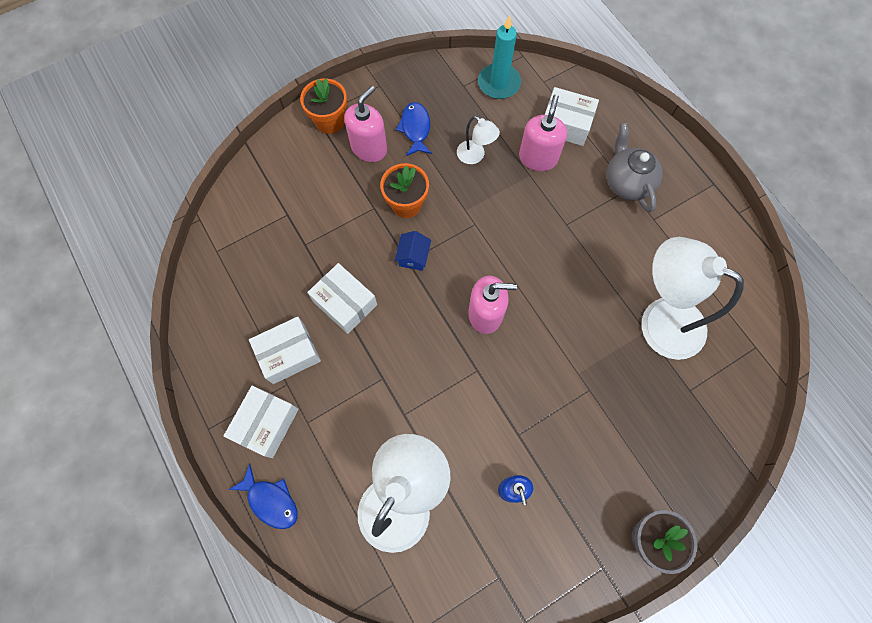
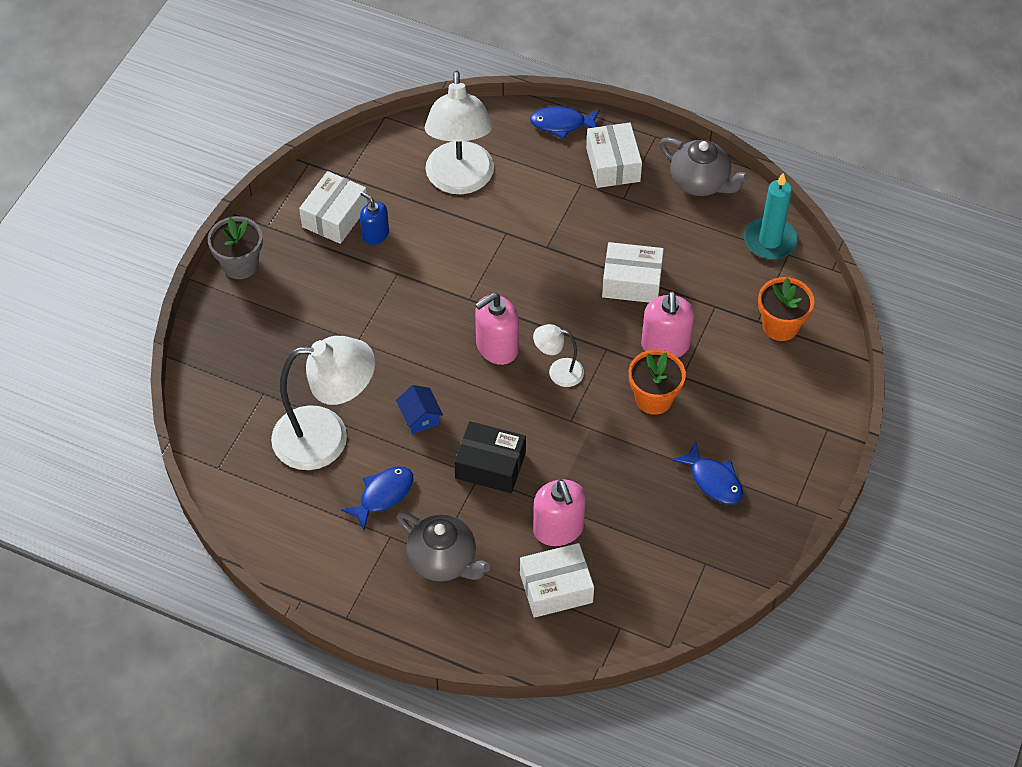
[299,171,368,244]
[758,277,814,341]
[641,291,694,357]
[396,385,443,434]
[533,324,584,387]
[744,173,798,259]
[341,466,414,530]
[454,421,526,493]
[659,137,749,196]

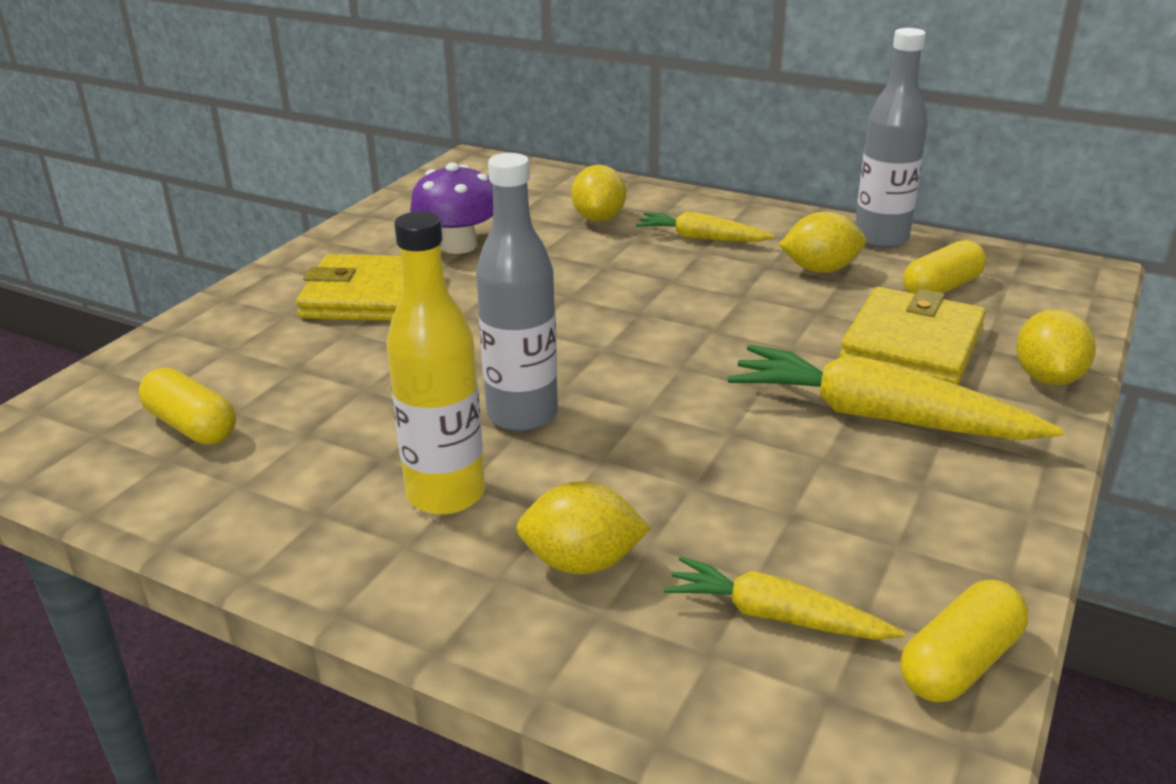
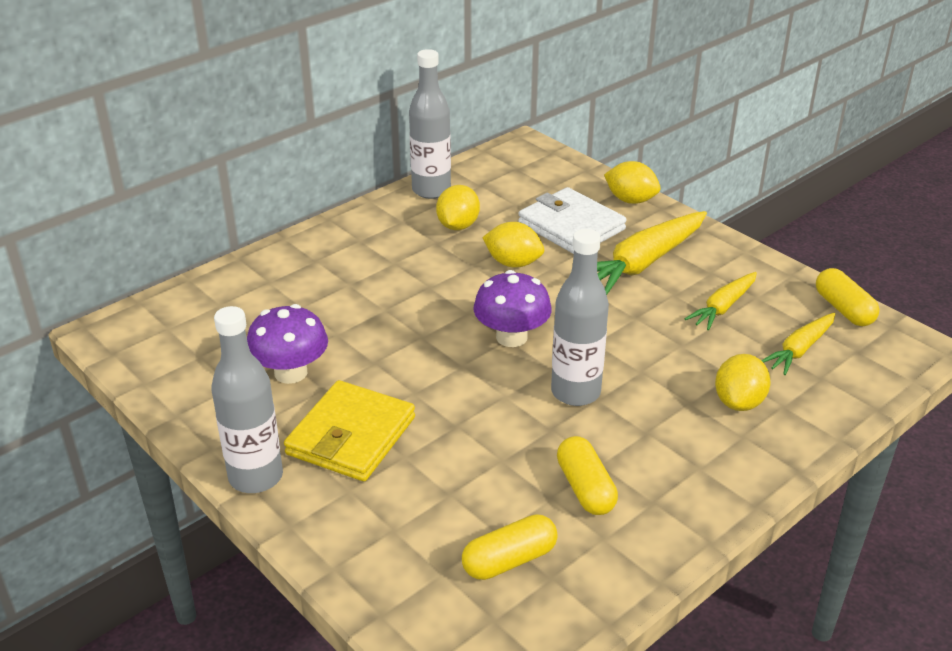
[387,211,485,515] (first image)
[482,222,544,268]
[685,272,757,331]
[518,187,627,254]
[557,436,618,515]
[211,306,283,493]
[474,270,552,347]

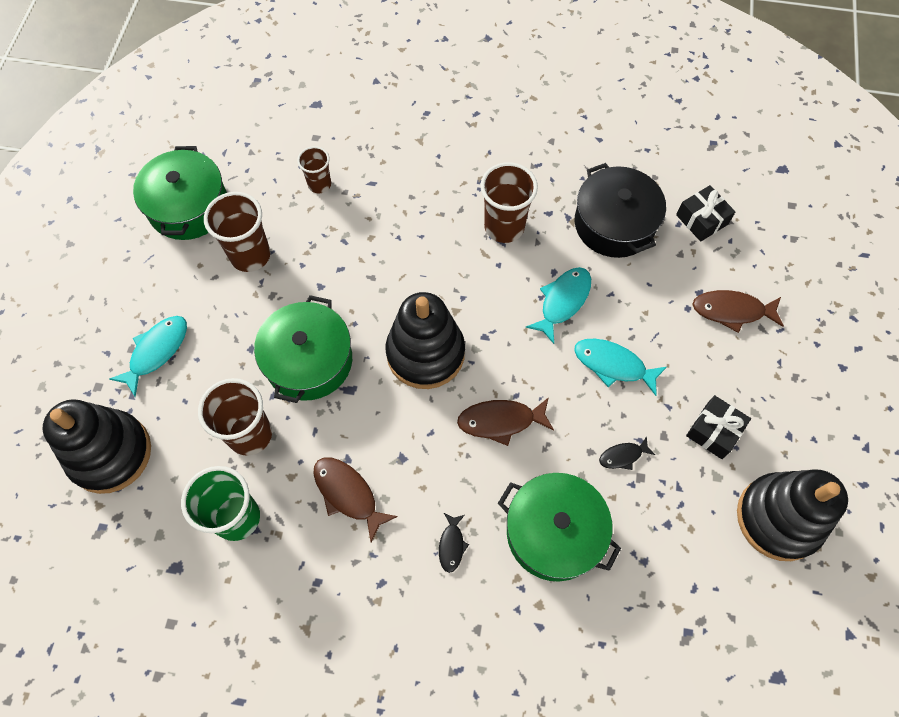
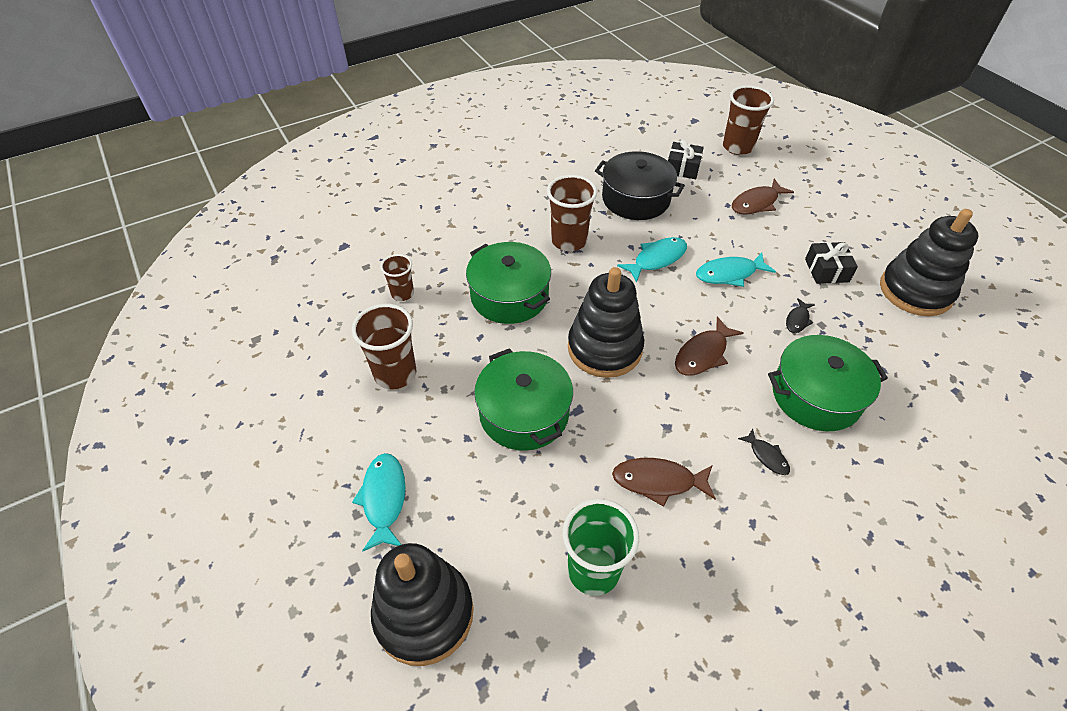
[466,242,551,324]
[723,85,774,155]
[617,237,687,283]

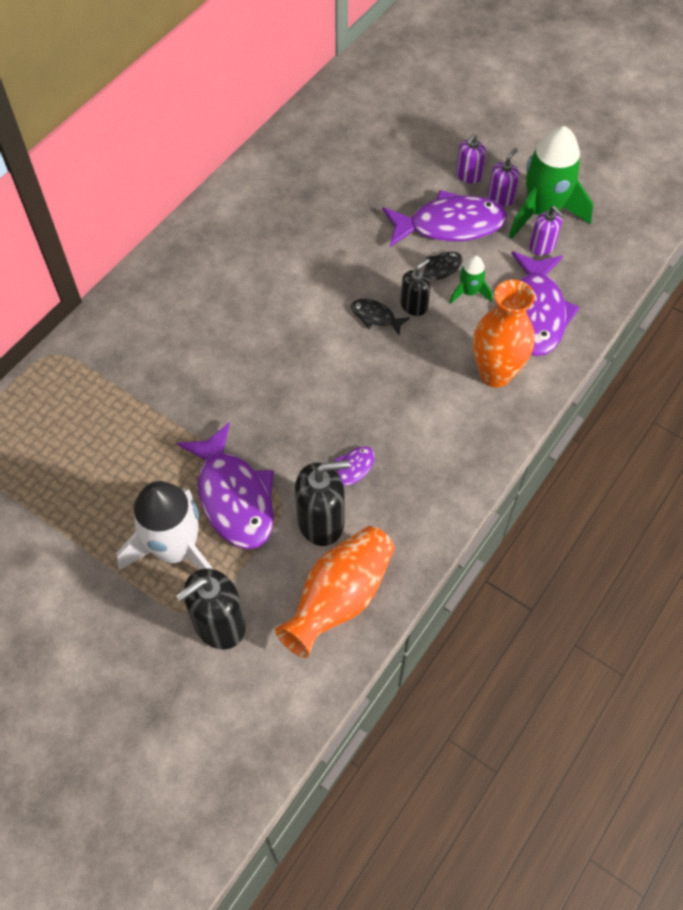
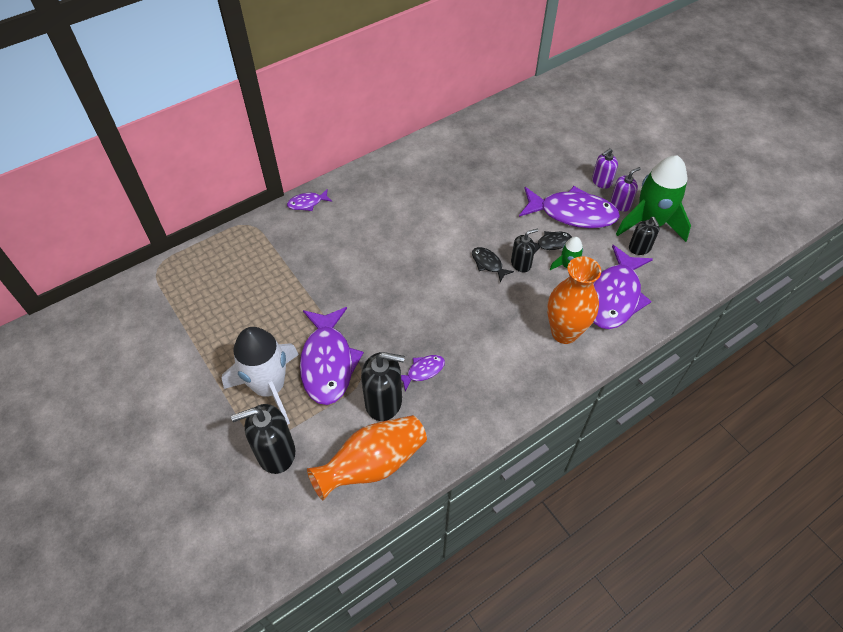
[629,217,659,255]
[287,189,332,211]

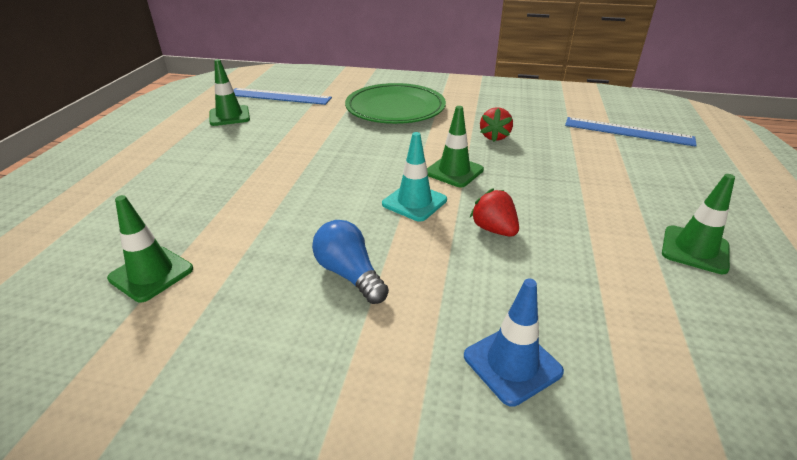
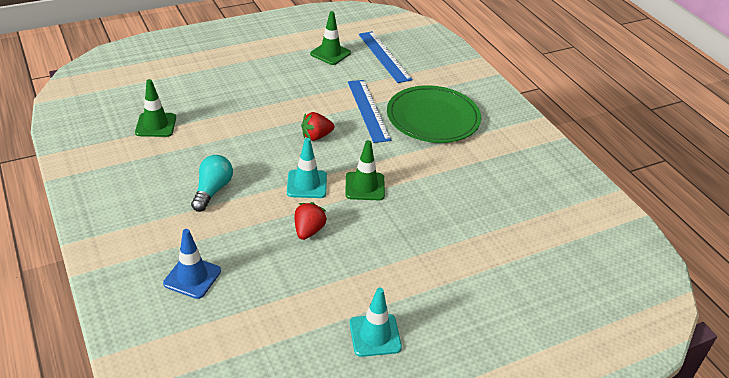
[191,155,233,212]
[301,112,334,141]
[348,80,391,143]
[350,288,402,357]

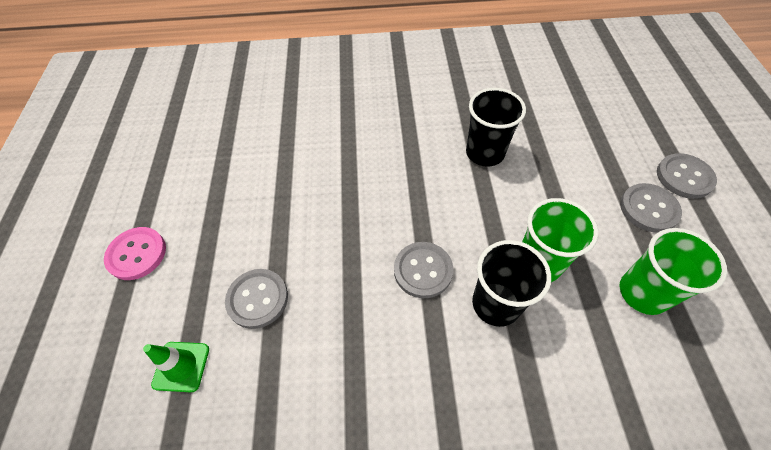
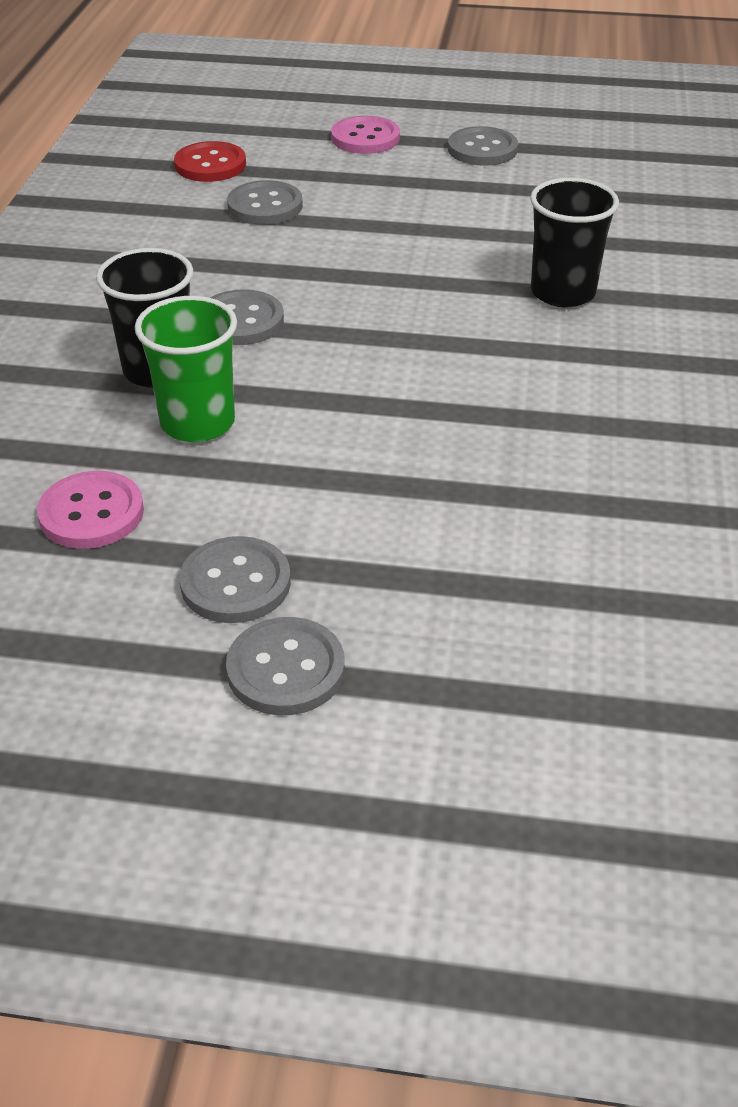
[174,141,246,182]
[530,178,619,307]
[37,471,144,549]
[448,126,518,166]

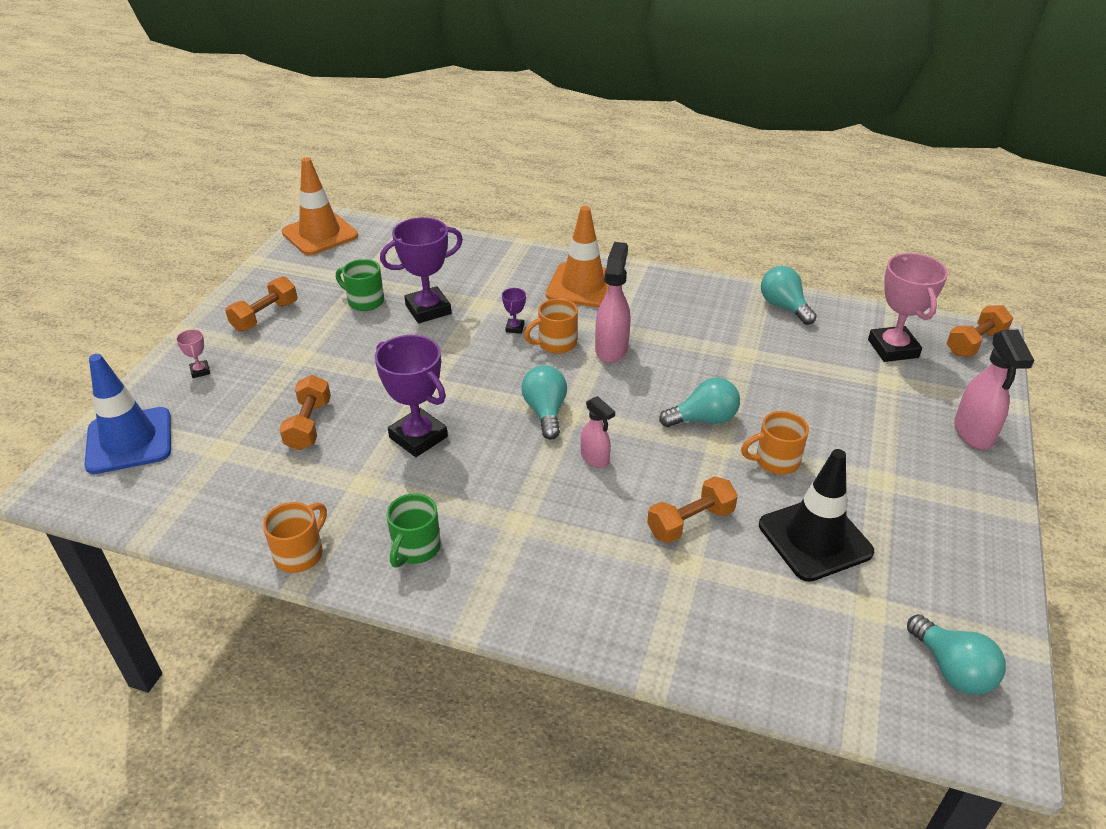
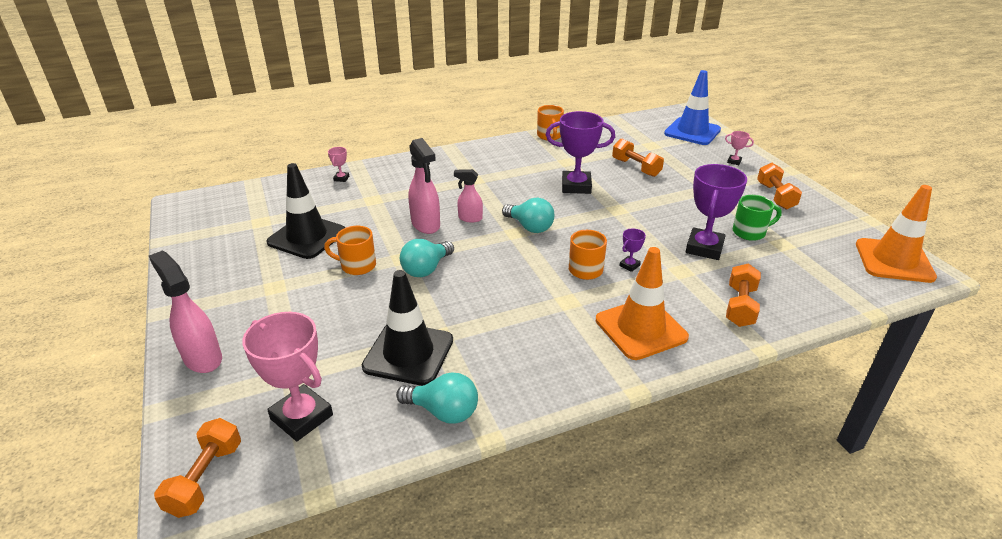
[386,493,441,568] (first image)
[619,228,646,272]
[409,138,440,234]
[726,263,761,327]
[324,226,376,275]
[907,614,1006,695] (first image)
[328,147,349,182]
[362,270,453,386]

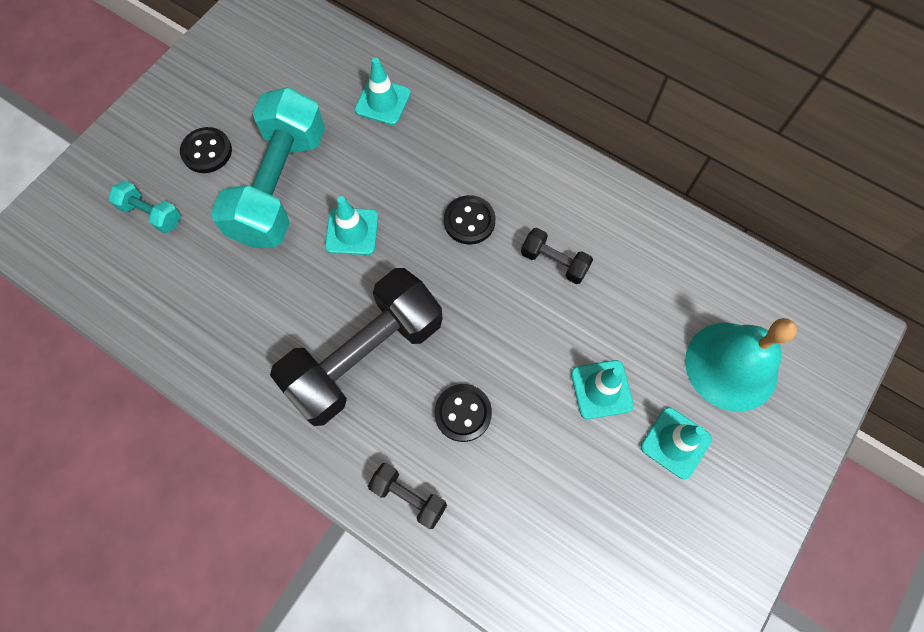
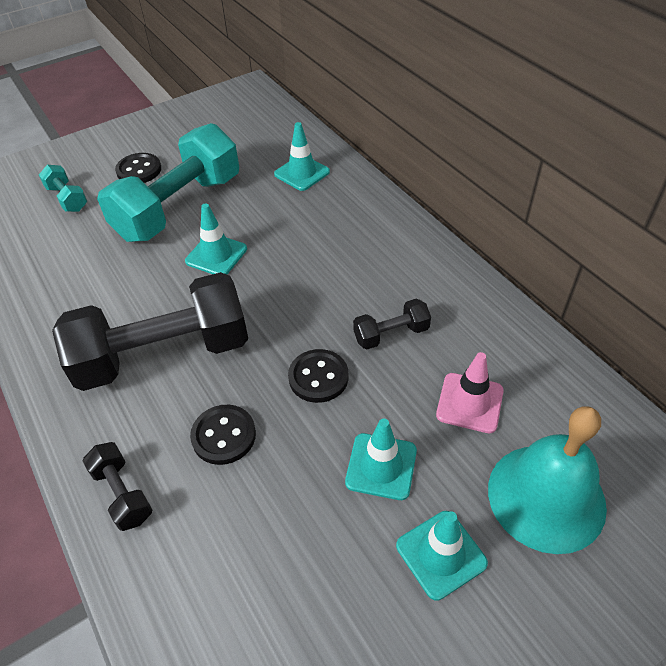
[288,349,348,403]
[353,299,431,349]
[436,352,504,433]

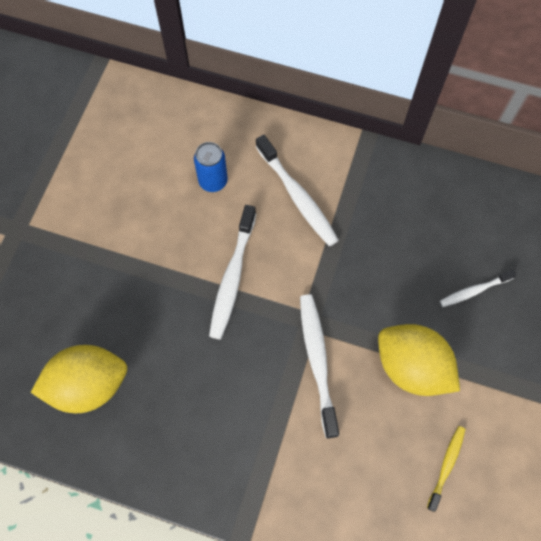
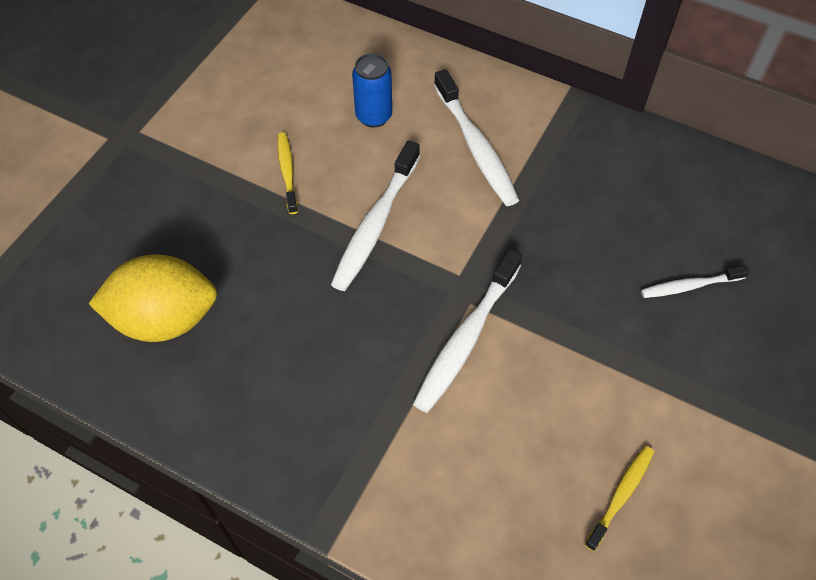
[413,248,522,413]
[378,324,460,396] (first image)
[277,133,298,214]

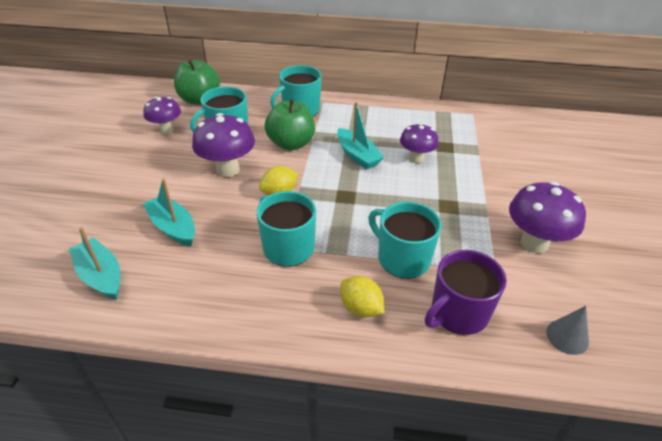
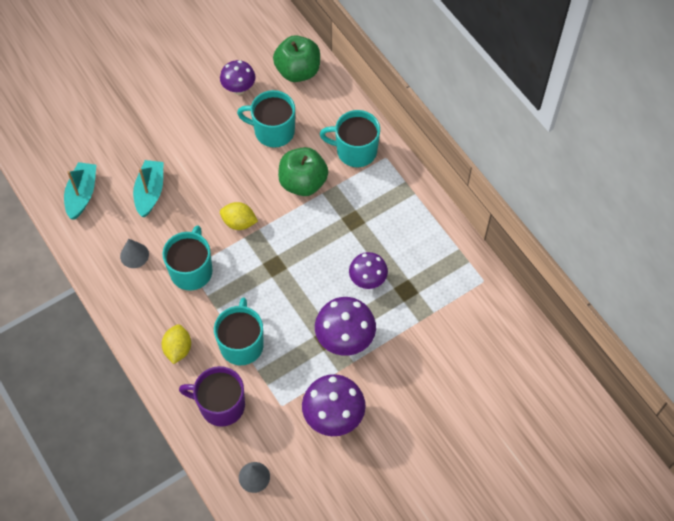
[315,297,376,356]
[337,102,384,170] (first image)
[120,239,149,268]

